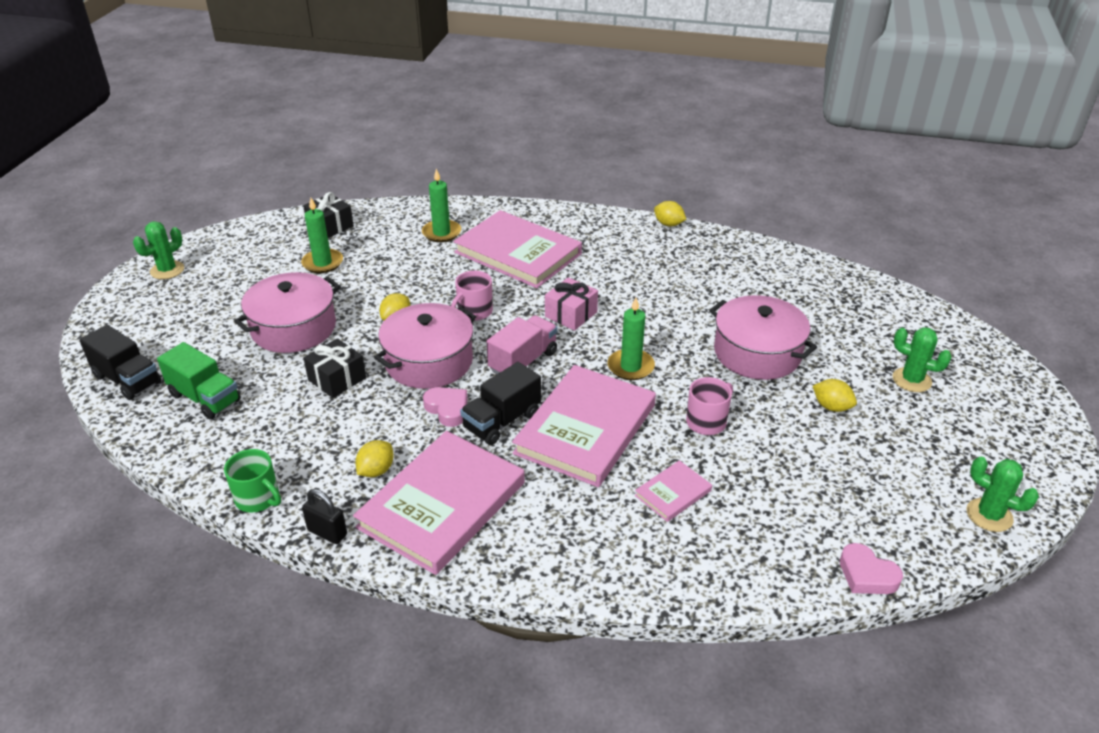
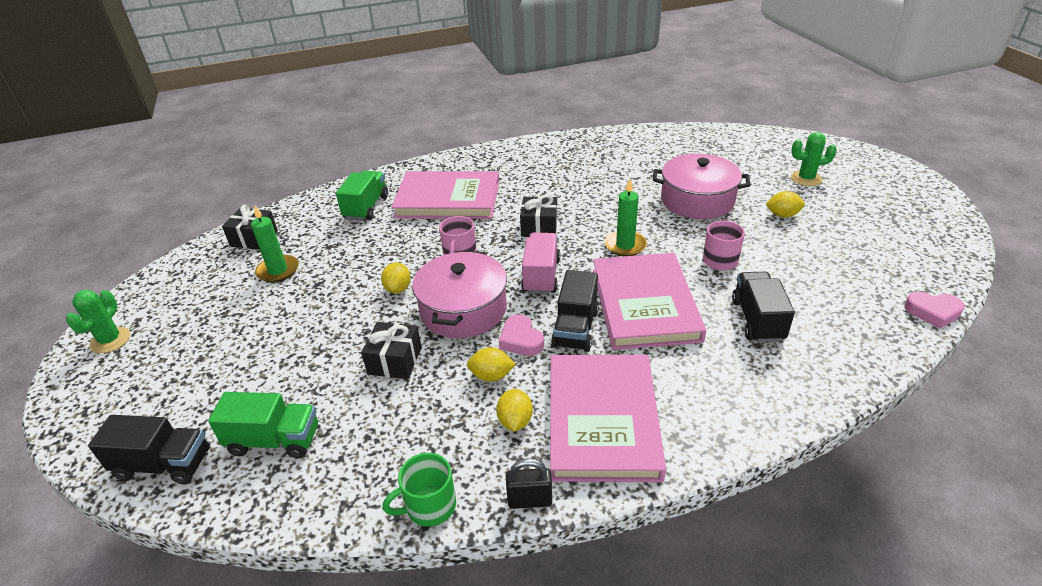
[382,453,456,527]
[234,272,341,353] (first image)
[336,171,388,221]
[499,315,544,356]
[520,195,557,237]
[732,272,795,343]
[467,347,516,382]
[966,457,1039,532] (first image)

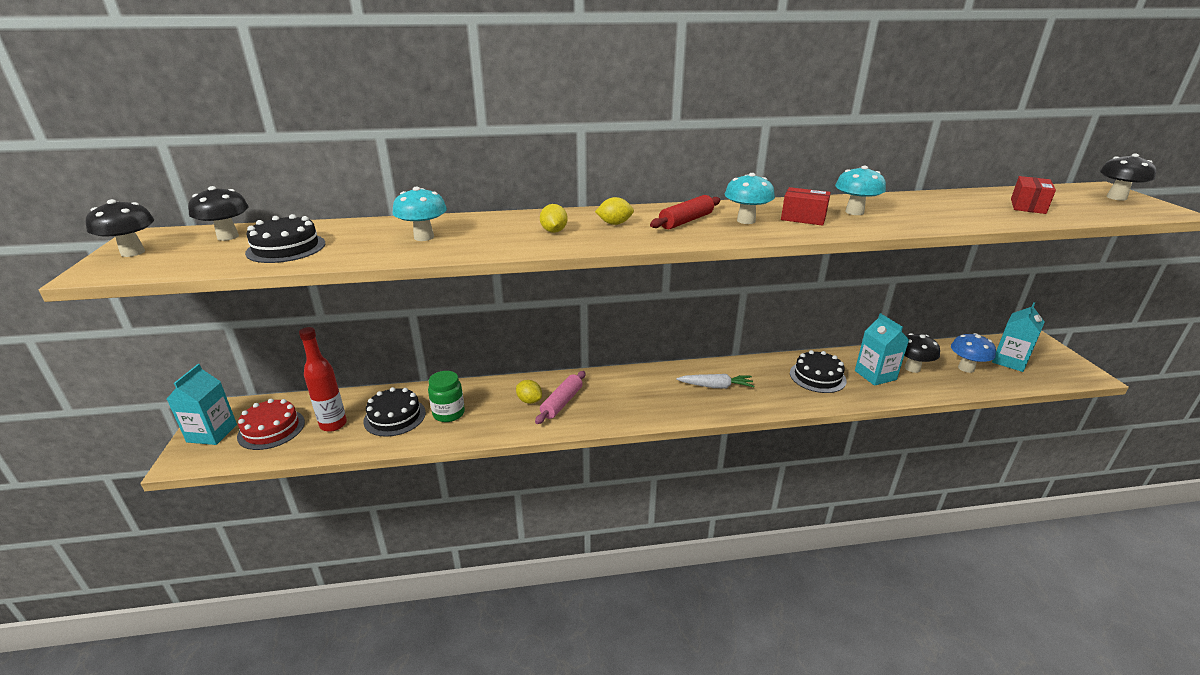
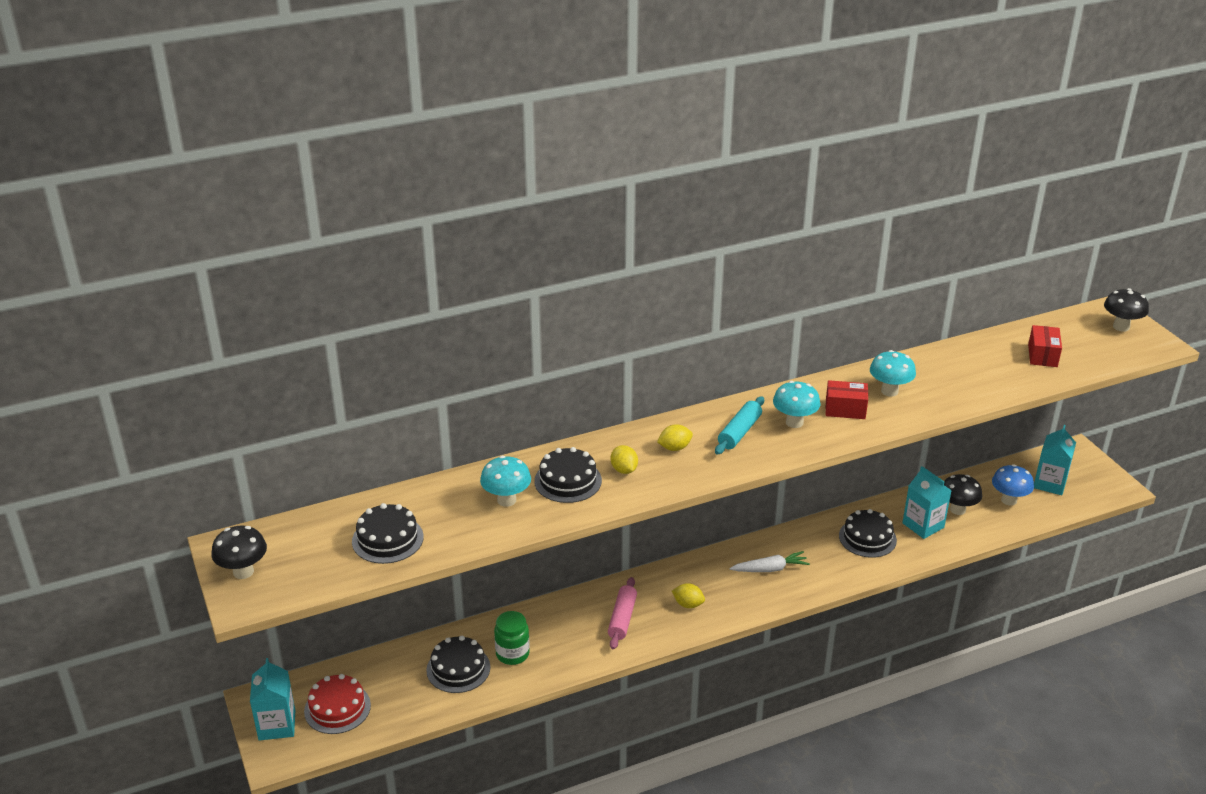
[188,186,249,241] (first image)
[299,327,347,432] (first image)
[672,583,705,608]
[715,396,764,455]
[534,447,602,503]

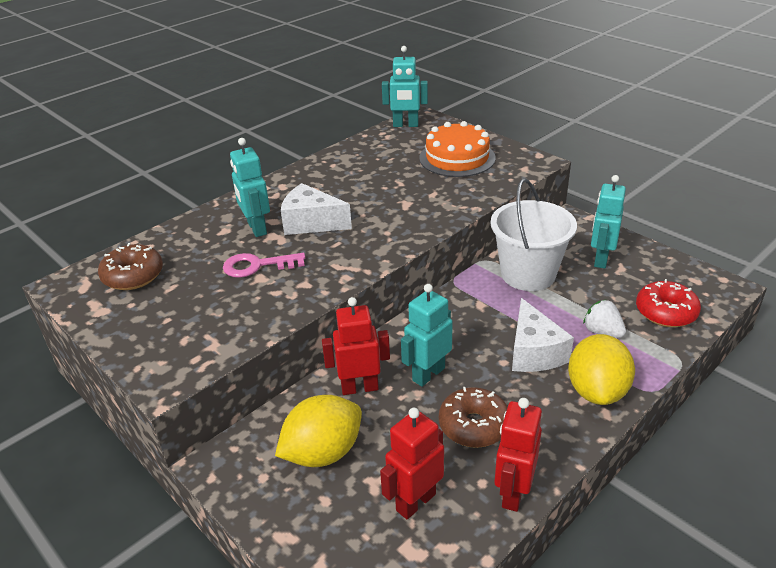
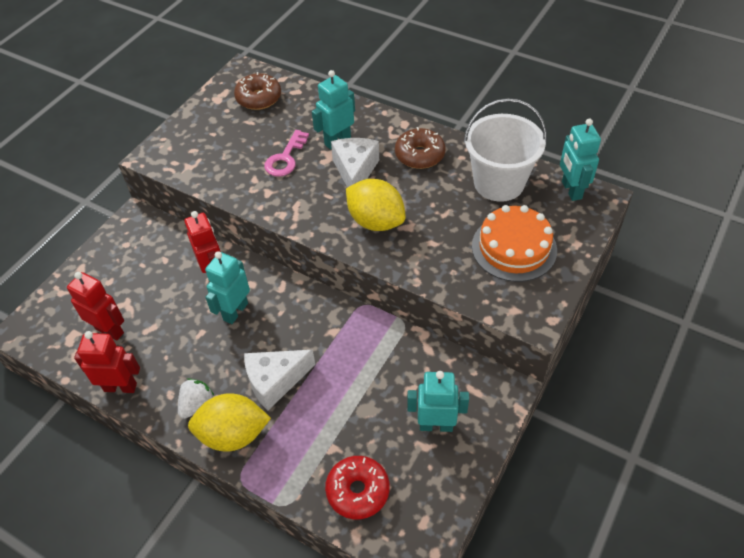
[264,130,309,177]
[346,179,406,231]
[205,251,250,324]
[395,127,445,169]
[464,98,547,202]
[178,378,214,419]

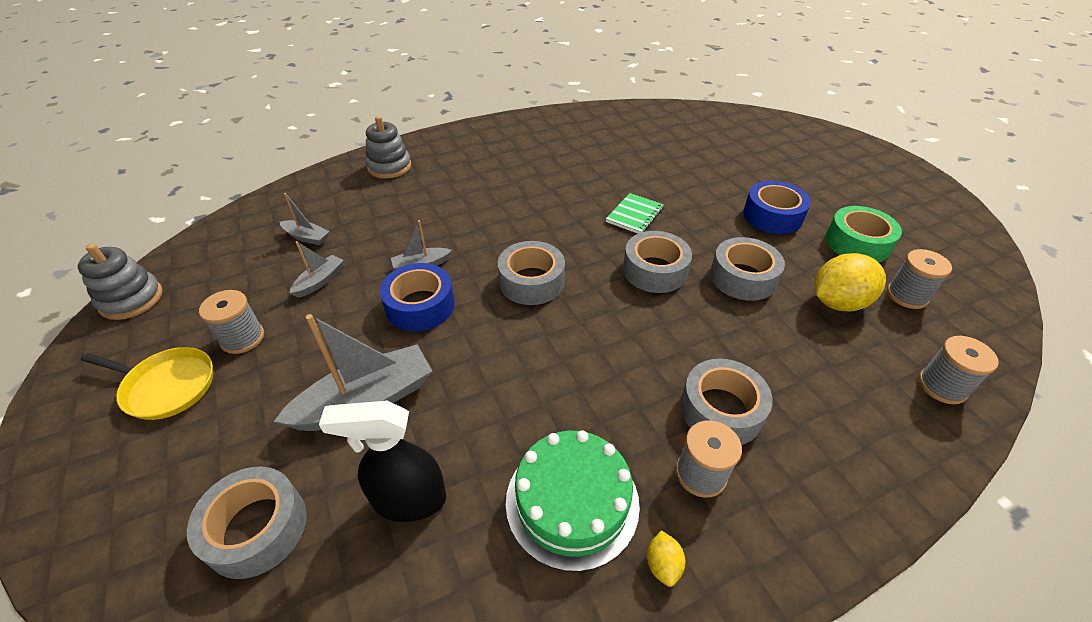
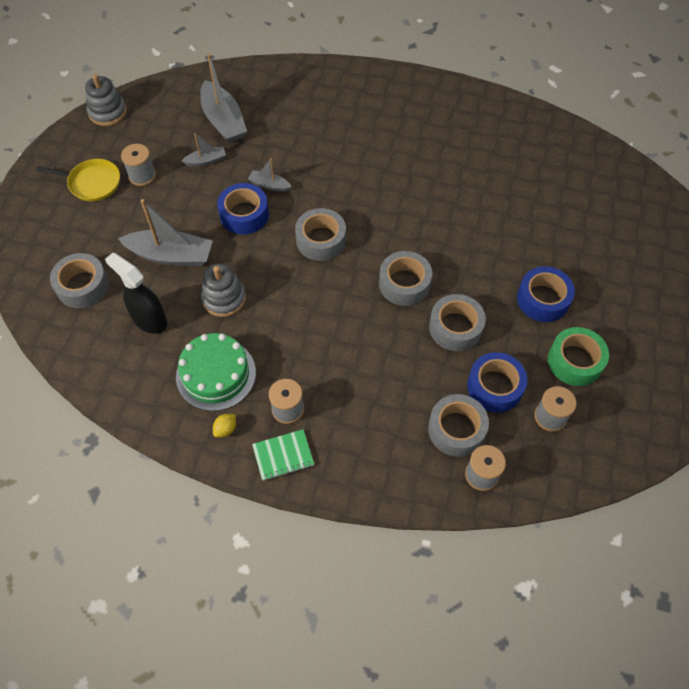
[36,159,120,201]
[201,54,247,143]
[201,263,246,317]
[252,429,314,481]
[428,394,489,457]
[467,352,527,413]

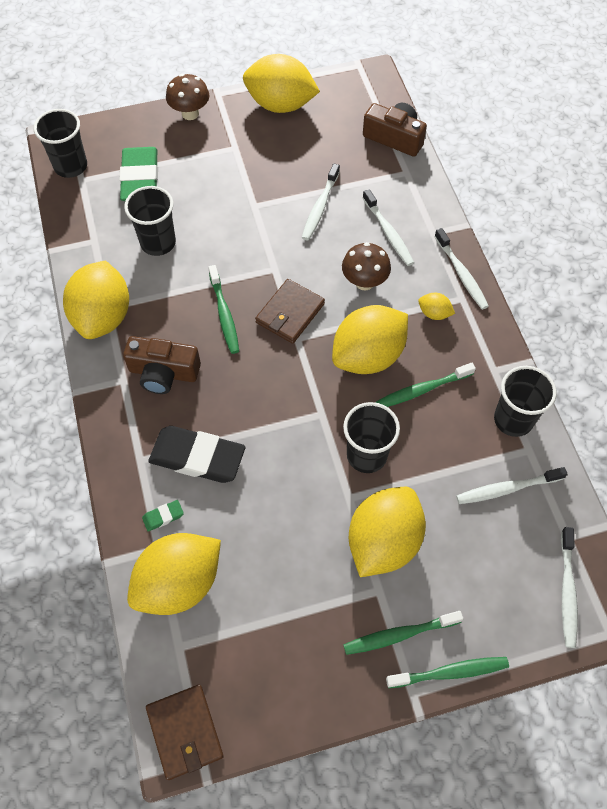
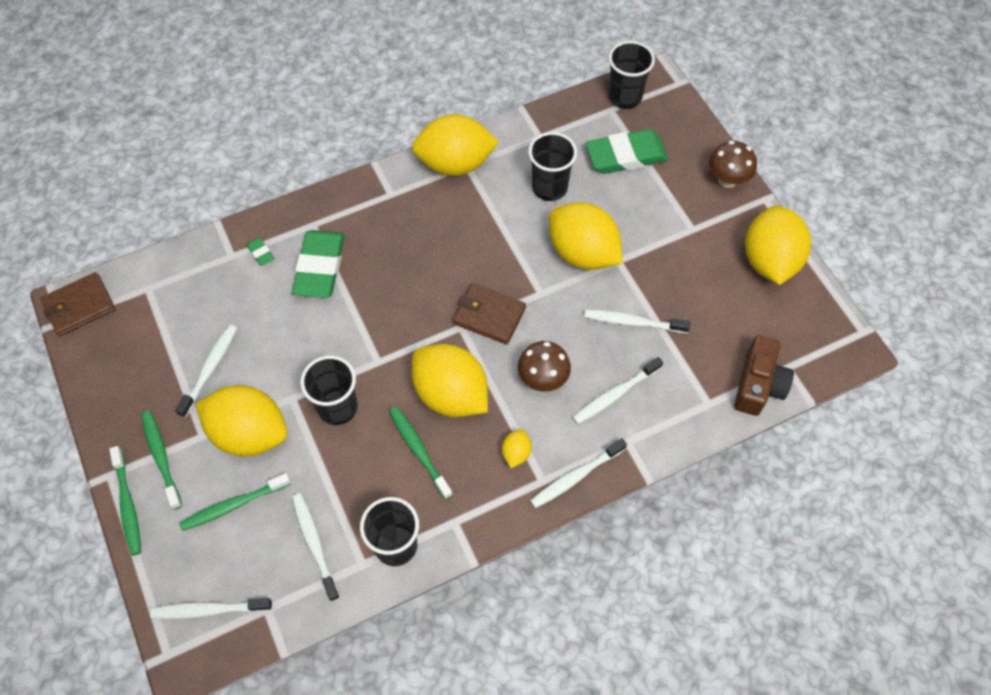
[123,336,201,394] (first image)
[549,202,622,270]
[292,230,345,298]
[179,473,291,531]
[175,325,237,418]

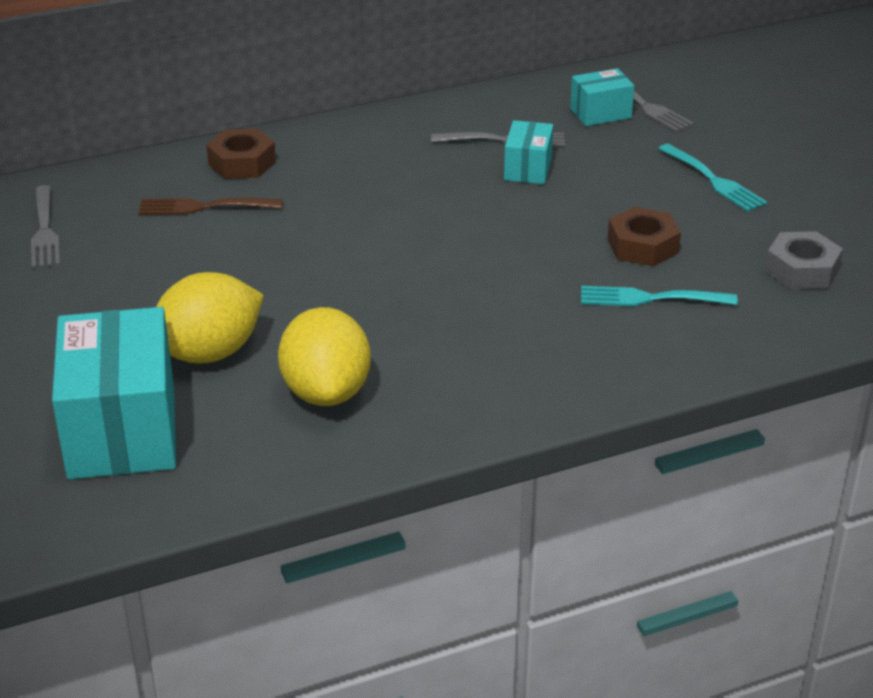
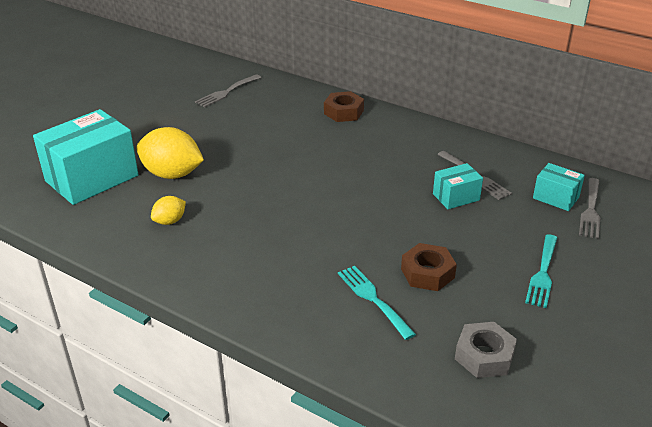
[138,198,283,215] (first image)
[151,196,186,225]

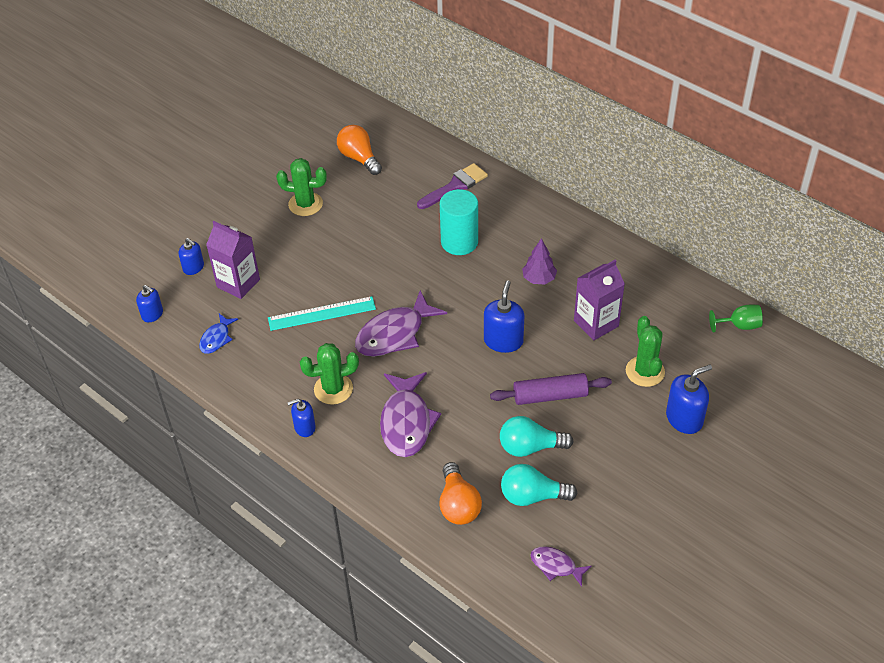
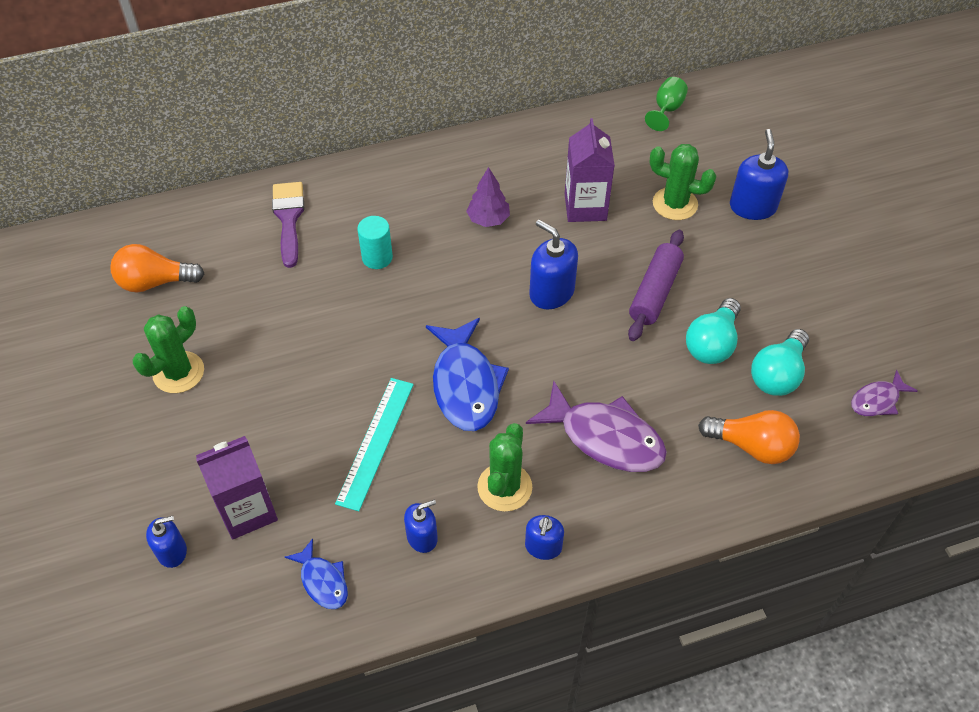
[404,500,438,553]
[426,318,509,431]
[357,216,393,269]

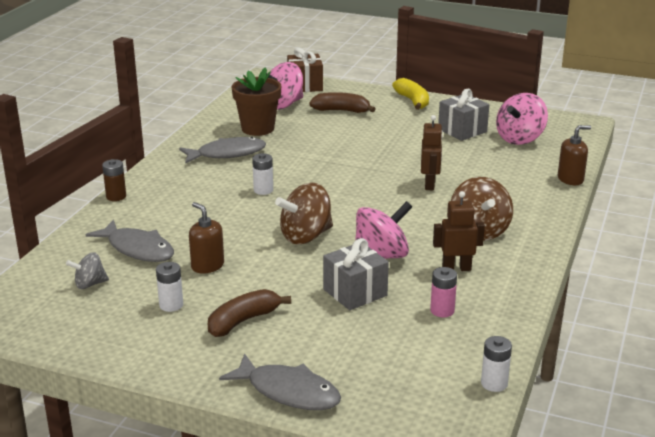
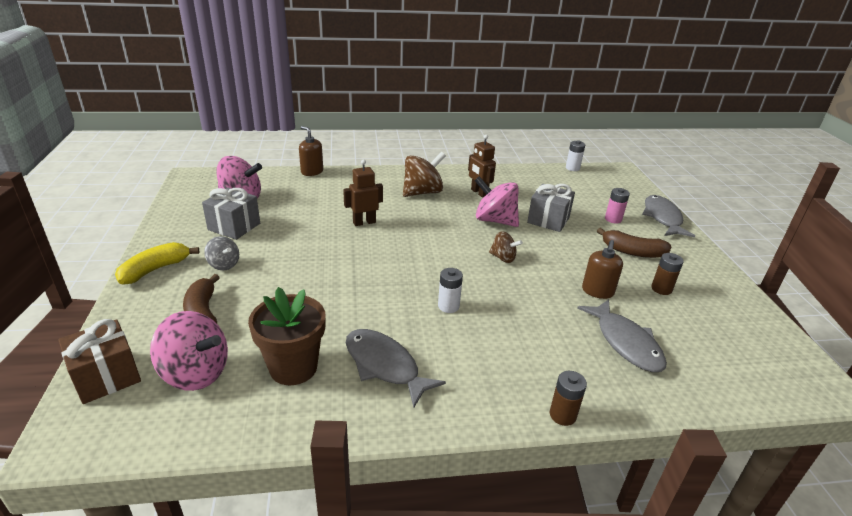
[204,236,239,270]
[577,299,667,372]
[651,253,684,295]
[489,231,523,263]
[605,188,630,224]

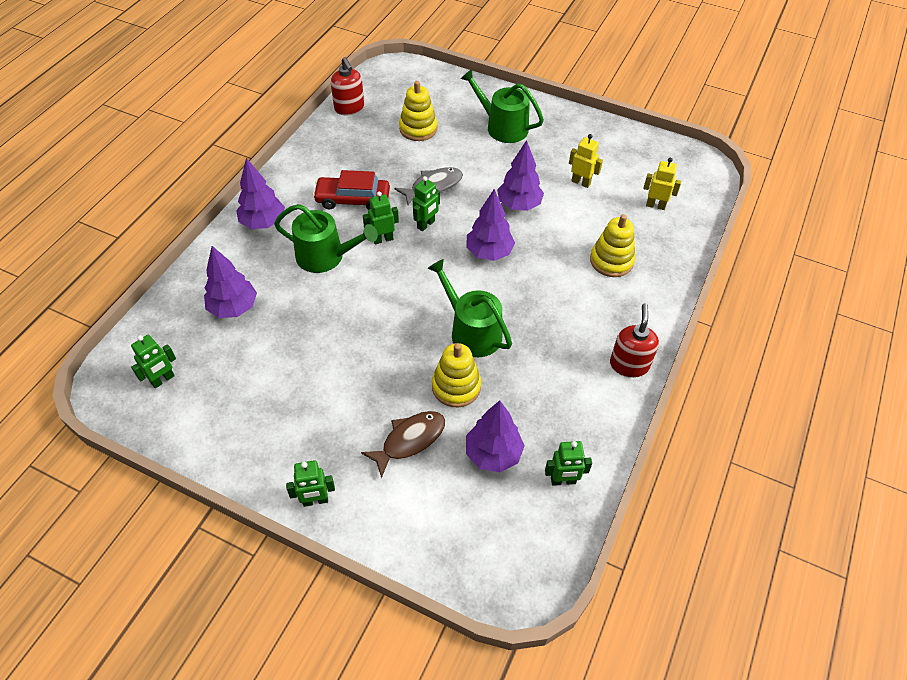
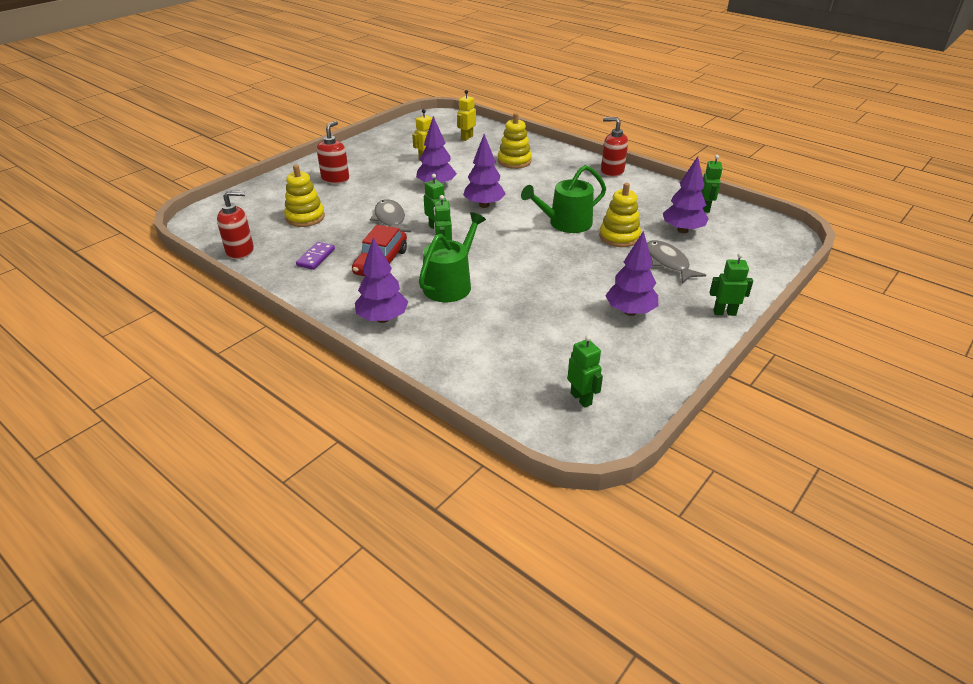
[605,231,658,316]
[709,253,753,316]
[647,240,706,283]
[317,121,349,184]
[296,242,335,270]

